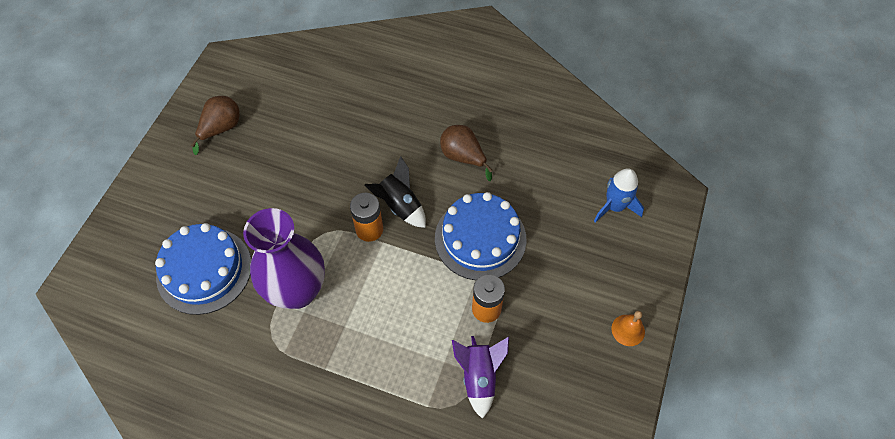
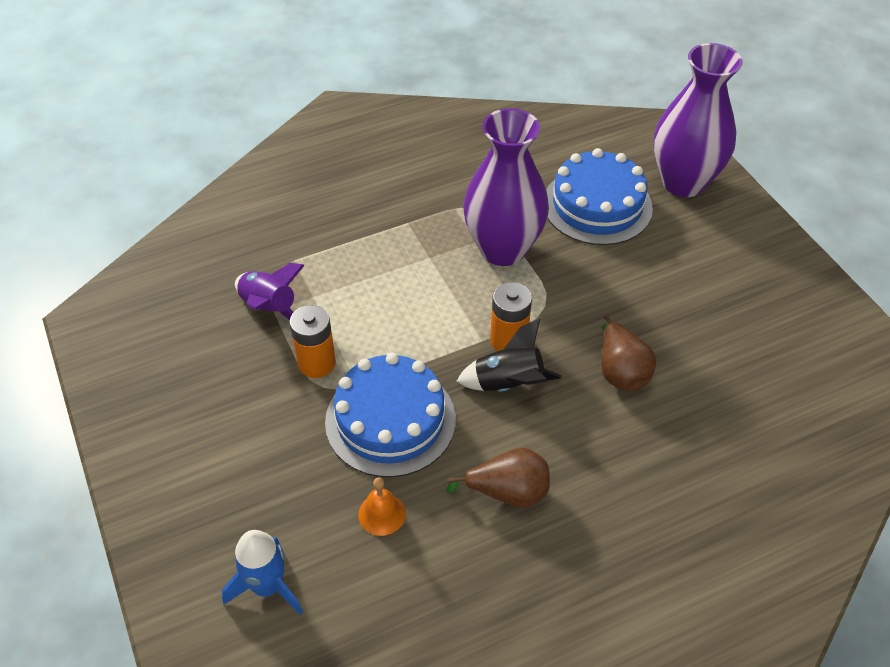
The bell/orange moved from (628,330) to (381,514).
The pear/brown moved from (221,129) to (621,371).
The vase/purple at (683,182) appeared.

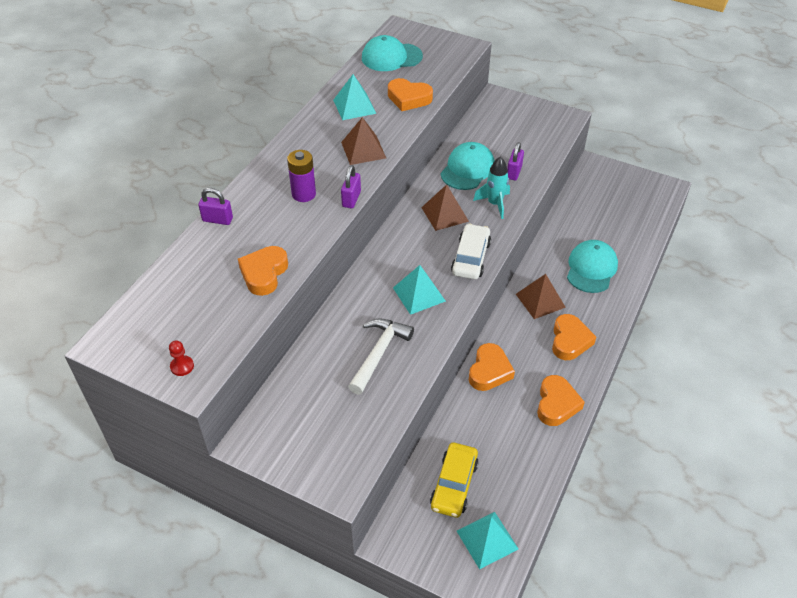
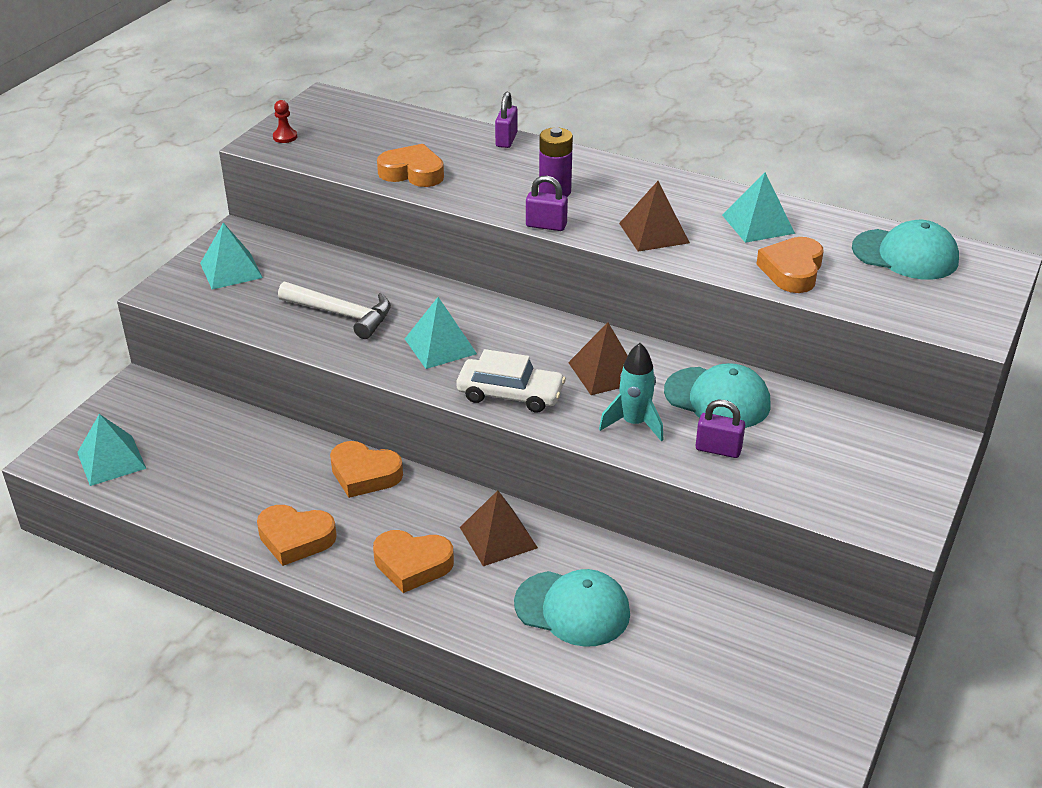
The pyramid/turquoise at (231,270) appeared.
The cap/turquoise at (391,57) turned 120 degrees clockwise.
The car/yellow at (454,484) disappeared.

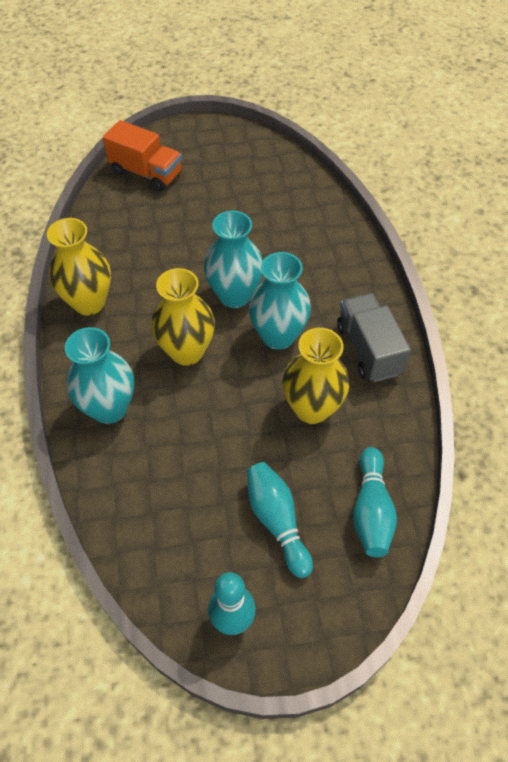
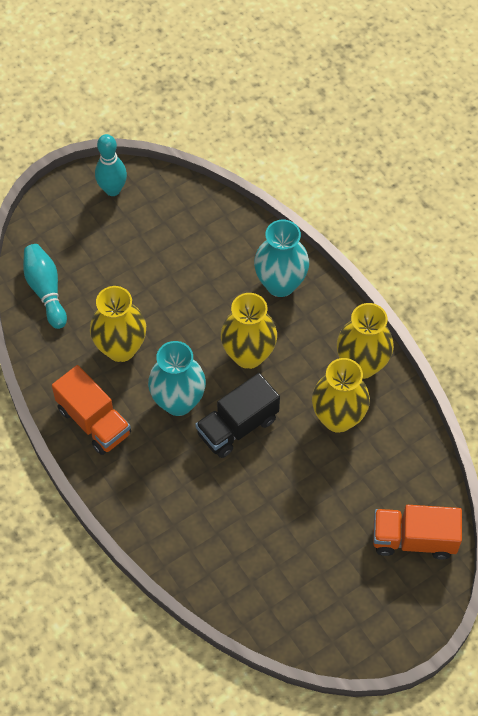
The truck/grey at (368,349) became the truck/orange at (94,421).
The vase/turquoise at (234,295) was replaced by the truck/black at (237,426).
The vase/yellow at (338,418) appeared.
The bowling pin/turquoise at (277,521) disappeared.

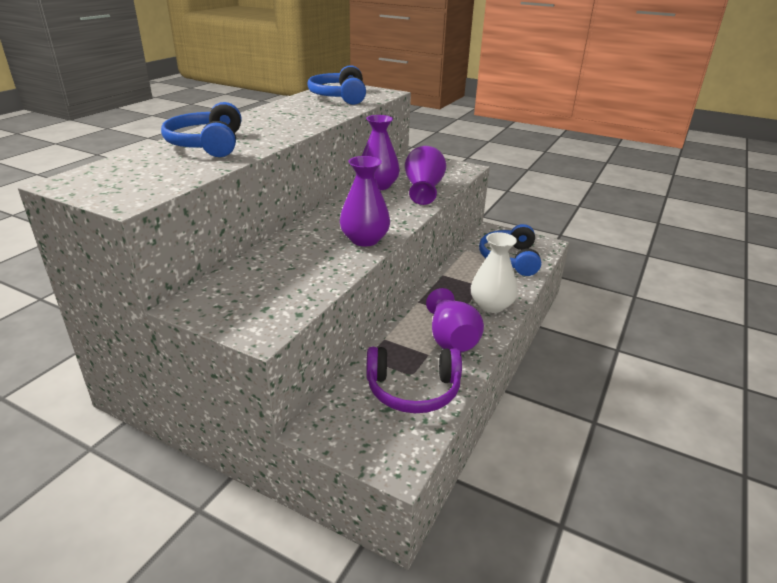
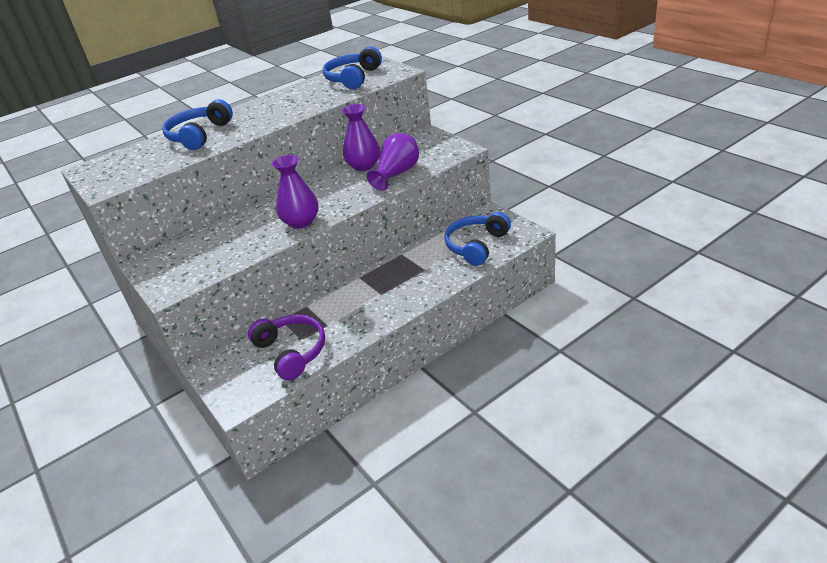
The headphones/purple at (413,390) turned 150 degrees counterclockwise.
The vase/purple at (451,338) disappeared.
The vase/white at (491,305) disappeared.

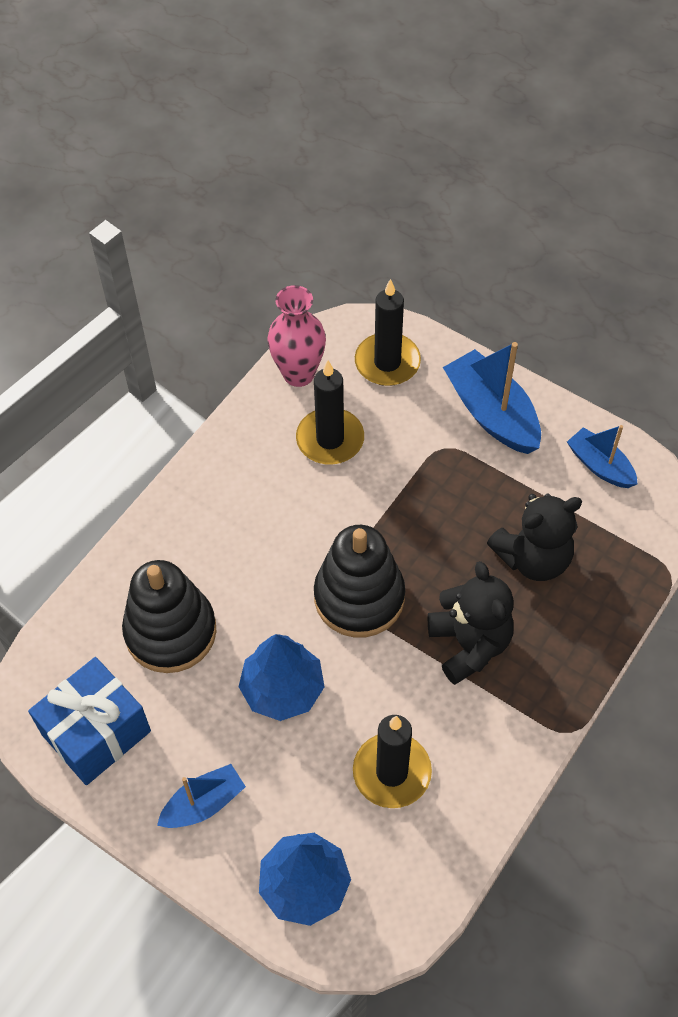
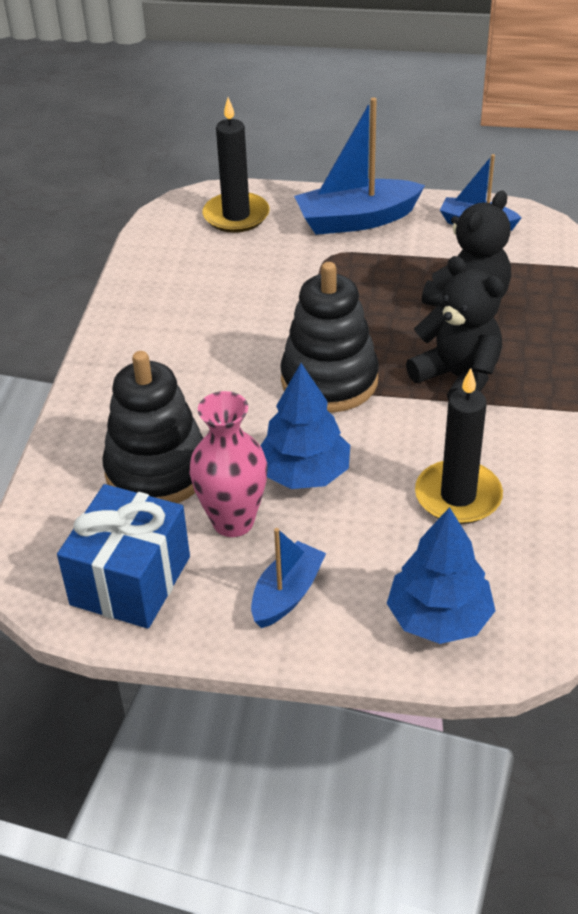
The vase/pink moved from (298,374) to (233,521).
The boat/blue at (491,413) turned 45 degrees counterclockwise.
The candle/black at (330,439) disappeared.

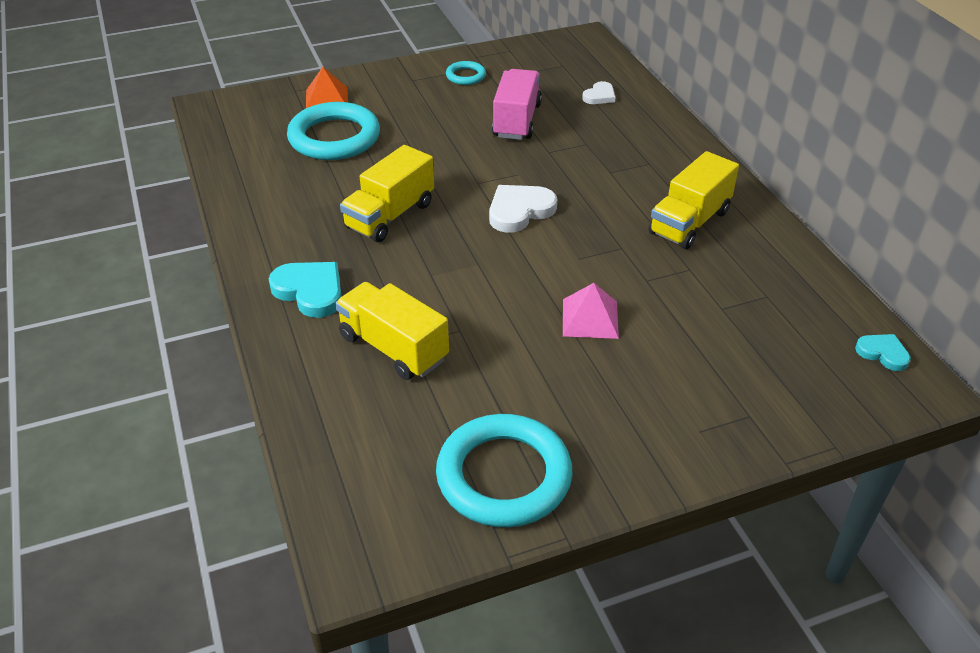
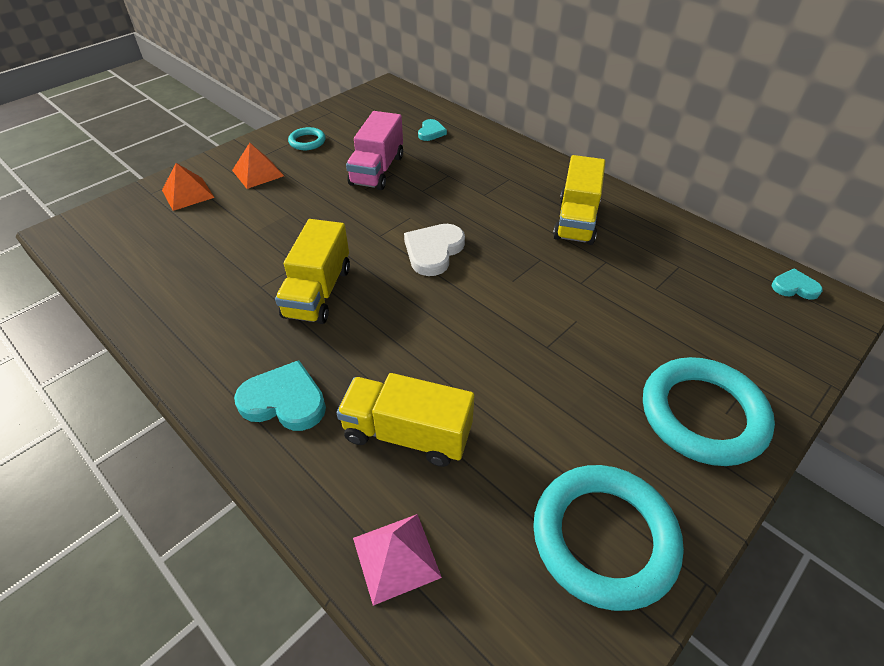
The pyramid/orange at (257,173) appeared.
The truck/pink at (517,121) turned 150 degrees counterclockwise.
The pyramid/pink moved from (590,318) to (396,557).
The heart/white at (599,96) became the heart/turquoise at (431,132).
The ring/turquoise moved from (334,137) to (702,415).

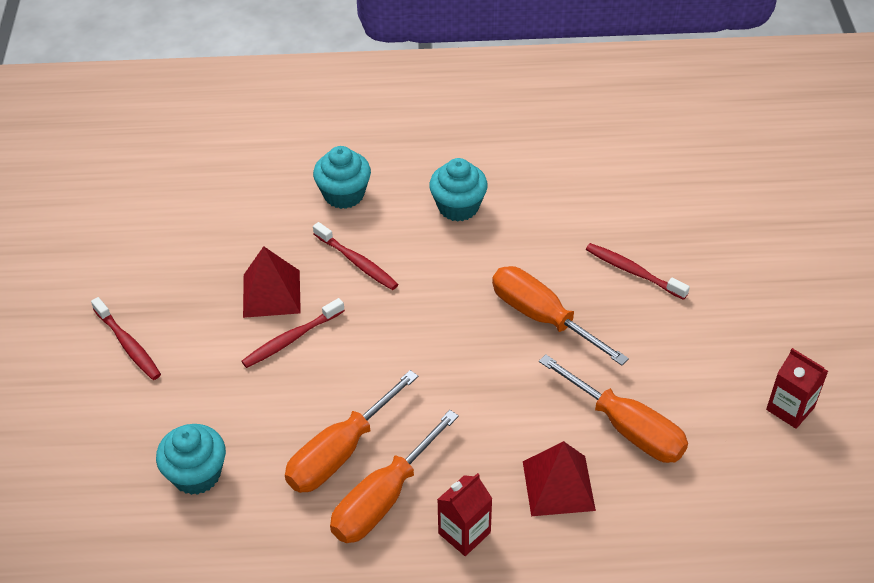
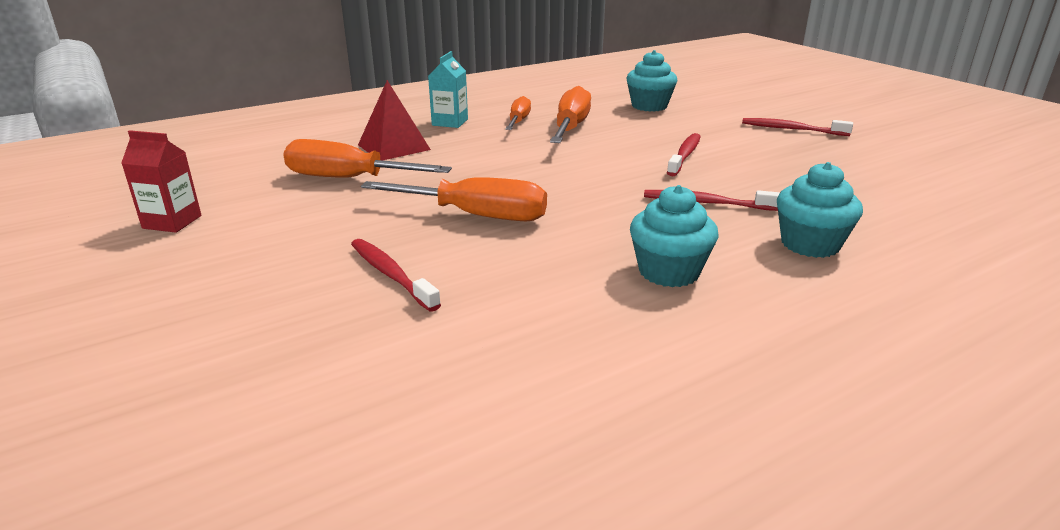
The toothbrush/red at (633,272) turned 135 degrees counterclockwise.
The carton/red at (464,533) became the carton/turquoise at (450,122).
The screwdriver/orange at (383,498) changed to 0.62 times the size.
The pyramid/red at (271,293) disappeared.

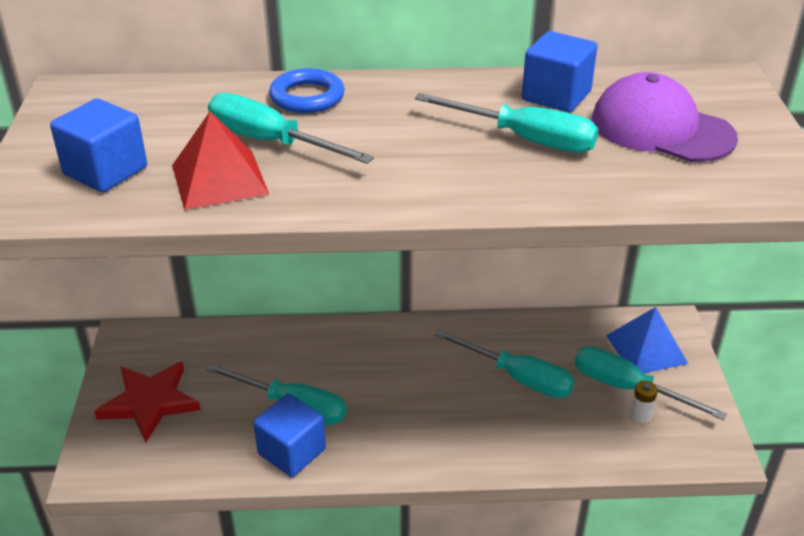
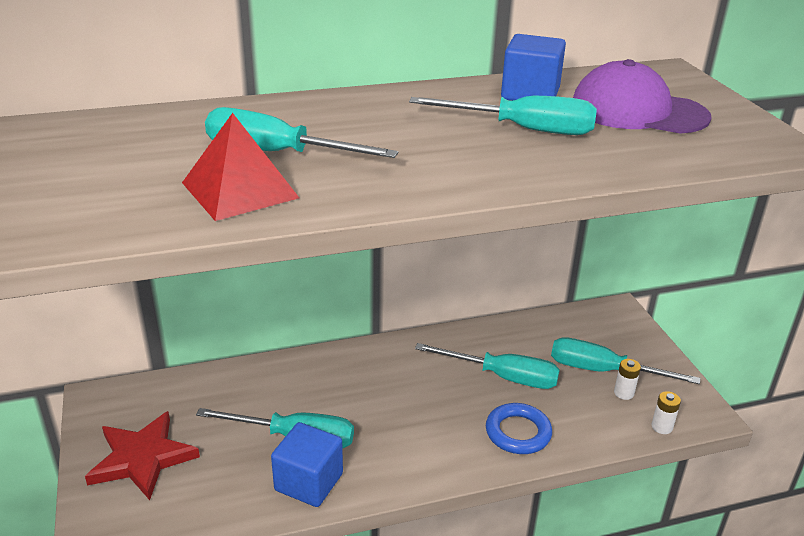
The ring/blue moved from (307,97) to (518,432).
The battery/white at (662,427) appeared.
The cube/blue at (105,171) disappeared.
The pyramid/blue at (646,349) disappeared.

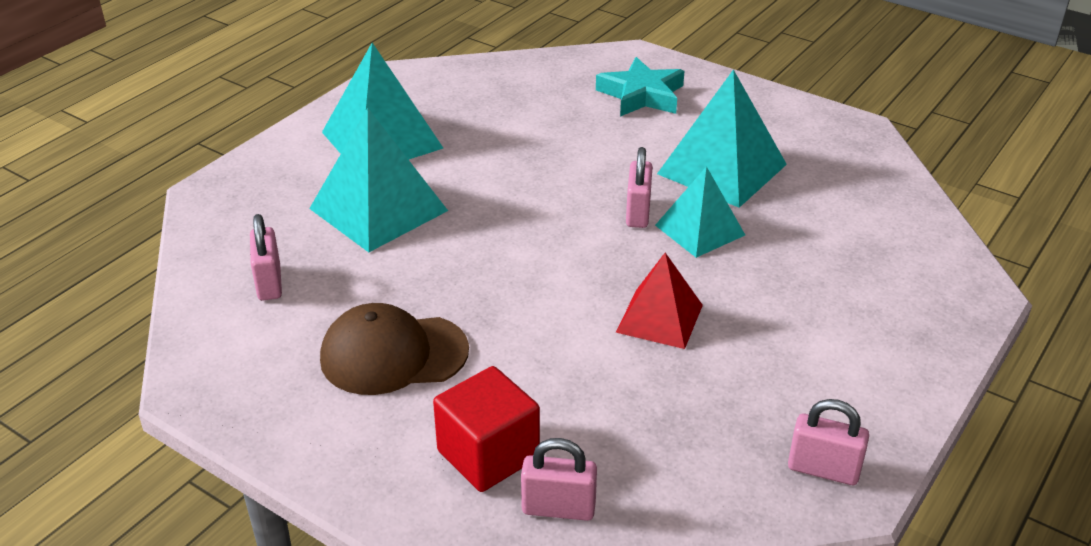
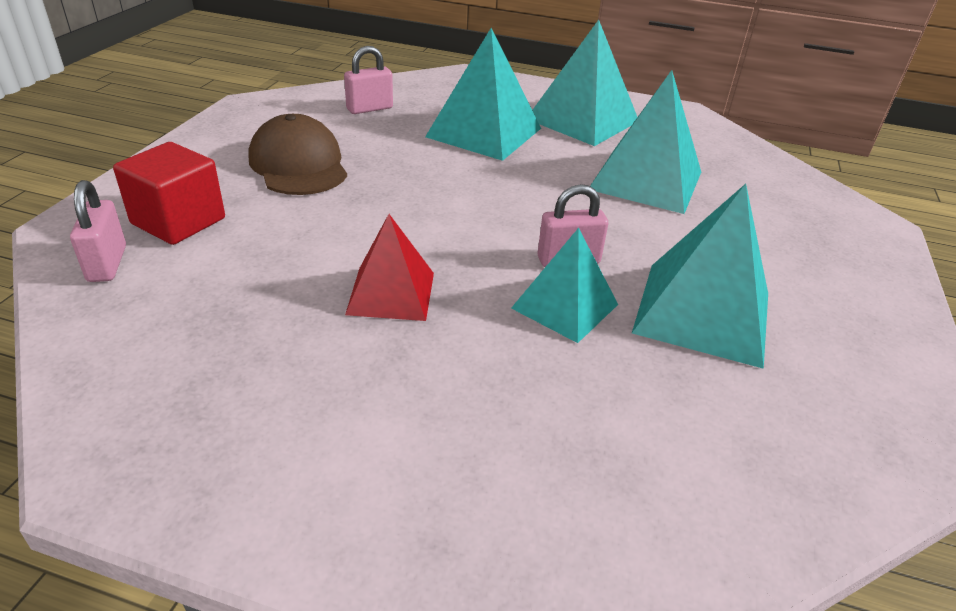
The pyramid/turquoise at (646,180) appeared.
The star/turquoise at (642,95) disappeared.
The padlock/pink at (823,469) disappeared.

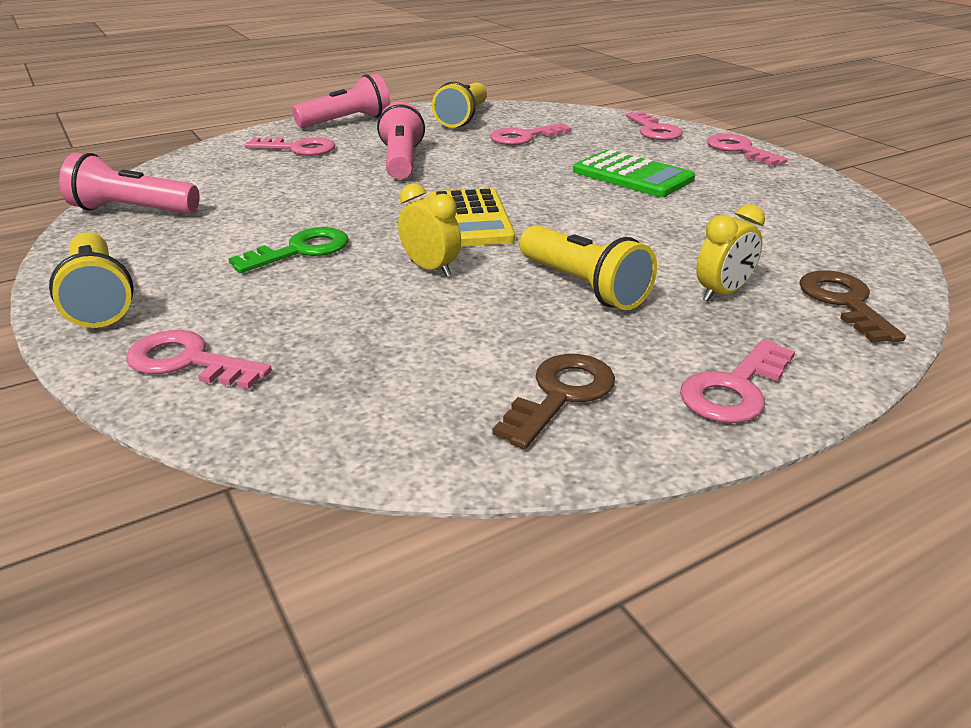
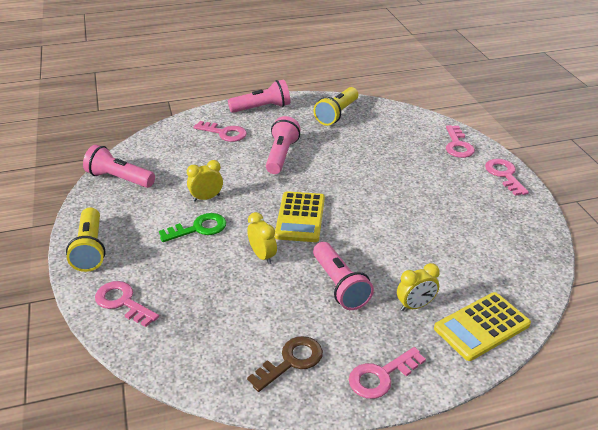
The clock/yellow at (206,198) appeared.
The flashlight/yellow at (583,286) became the flashlight/pink at (339,285).
The key/brown at (844,303) was replaced by the calculator/yellow at (482,326).
The key/pink at (524,137) disappeared.
The calculator/green at (632,175) disappeared.

